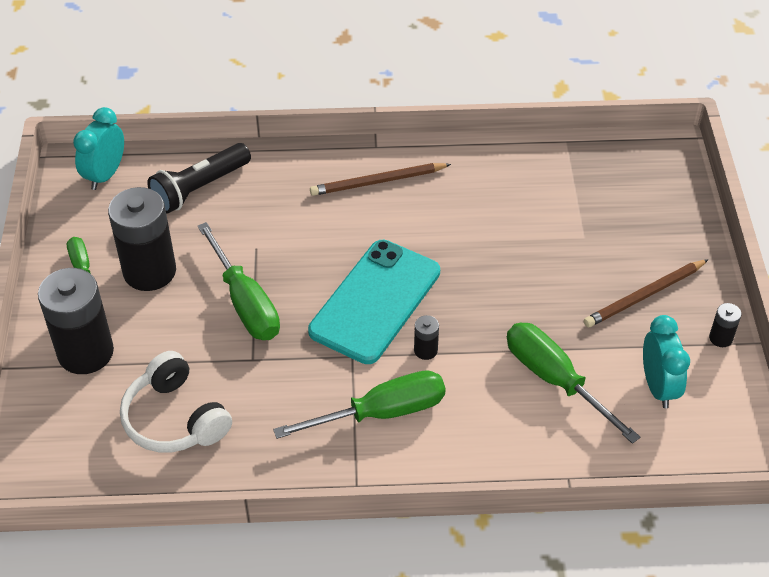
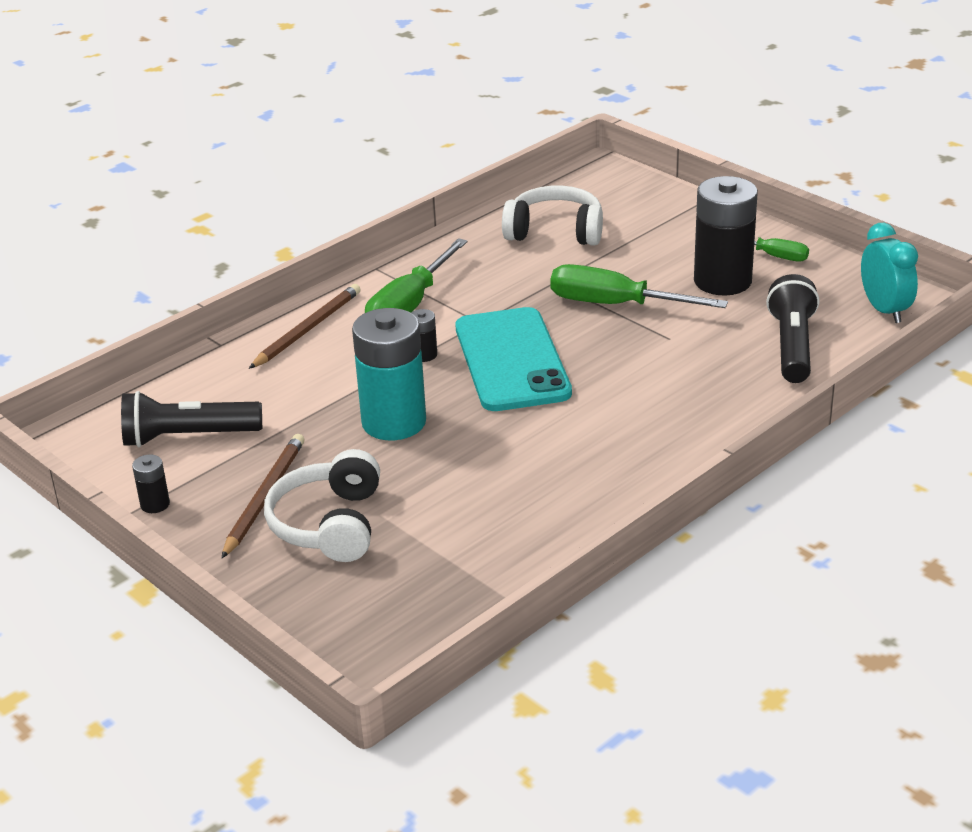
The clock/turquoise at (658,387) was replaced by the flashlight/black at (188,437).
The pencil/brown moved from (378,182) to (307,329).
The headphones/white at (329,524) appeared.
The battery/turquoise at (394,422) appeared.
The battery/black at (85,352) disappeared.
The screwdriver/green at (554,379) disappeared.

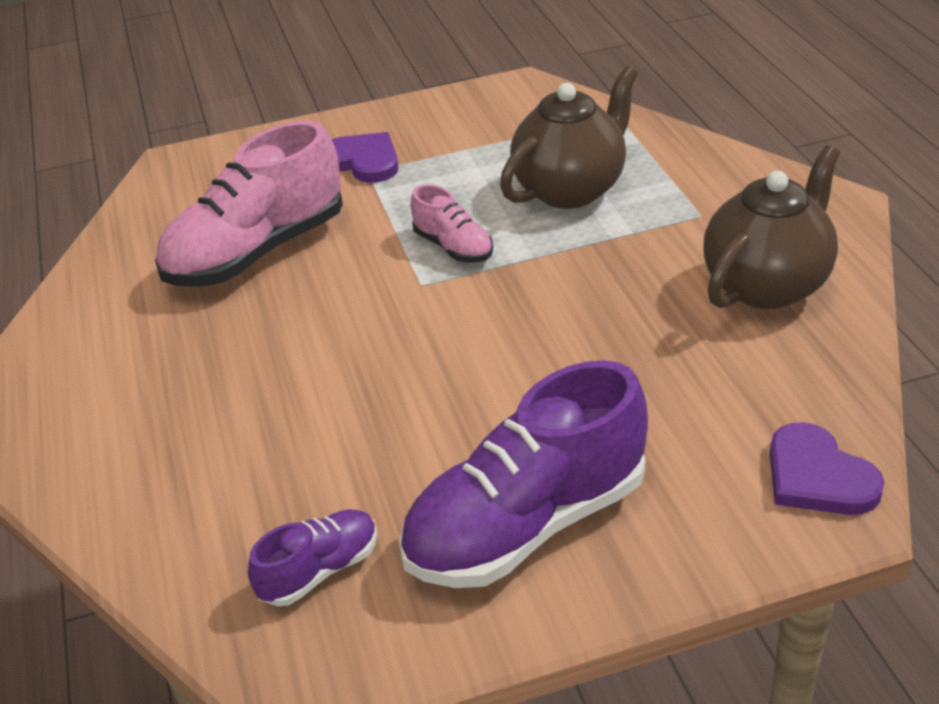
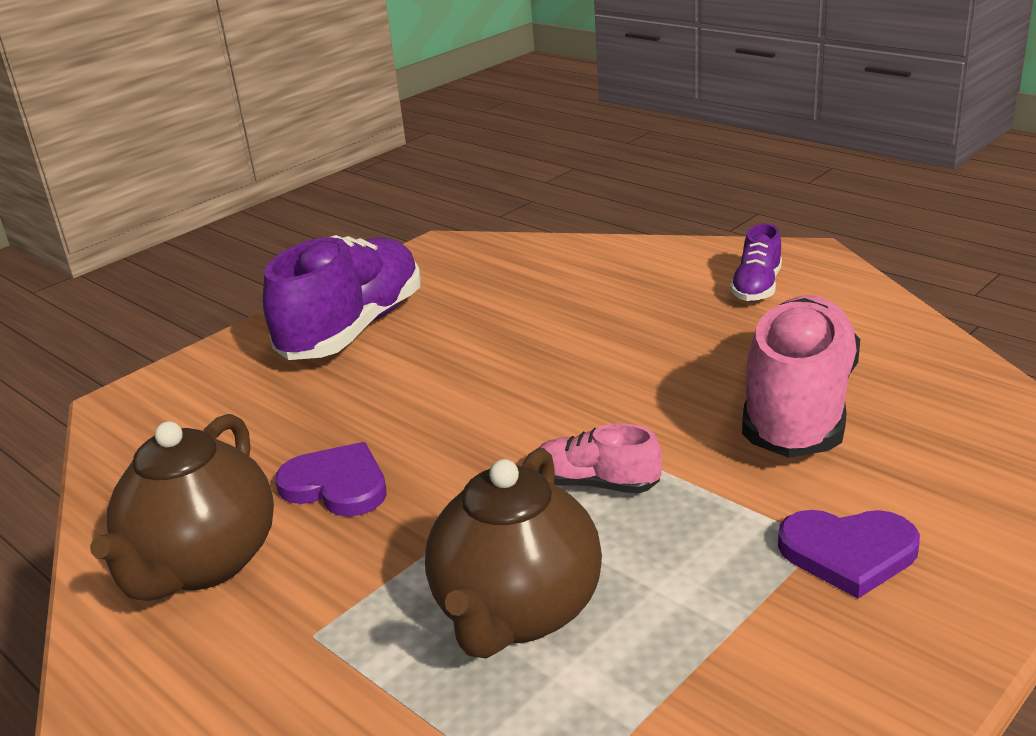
The heart/purple moved from (818,476) to (337,485).
The shoe/purple moved from (320,570) to (757,287).

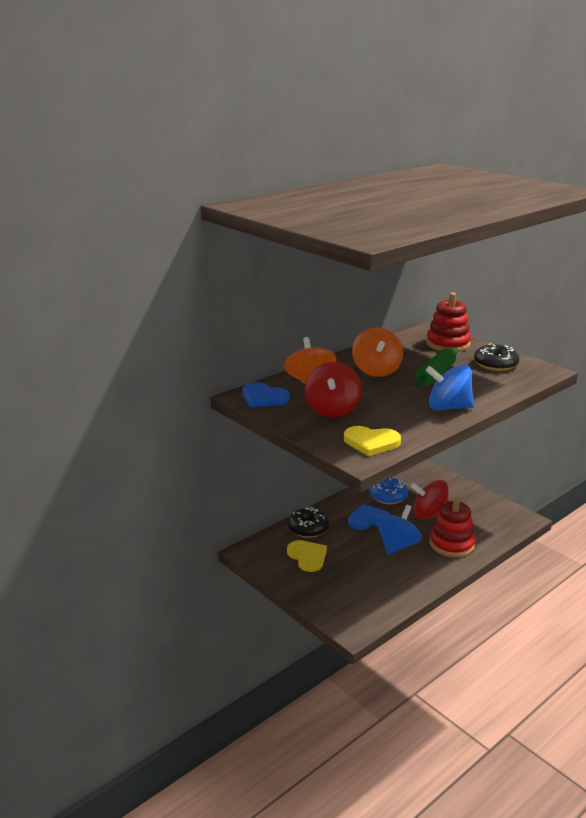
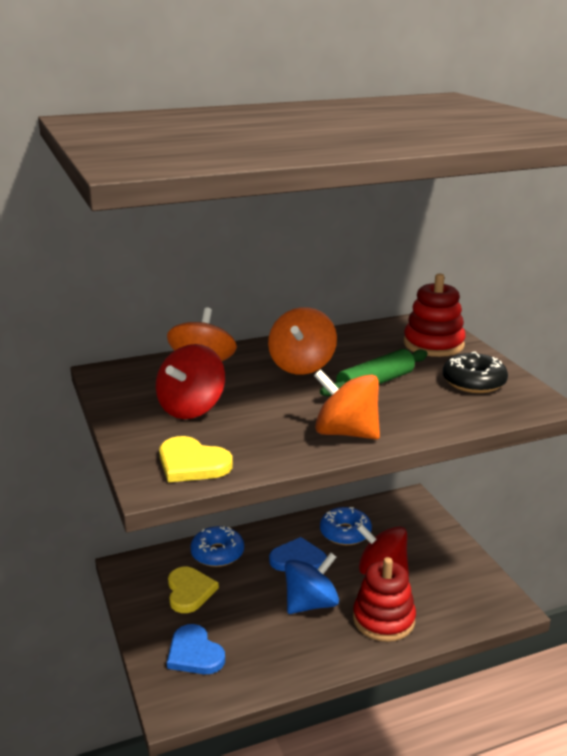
The heart/blue moved from (263,398) to (194,653).
The donut/black at (308,528) became the donut/blue at (217,553).
The spinning top/blue at (448,407) became the spinning top/orange at (346,433).

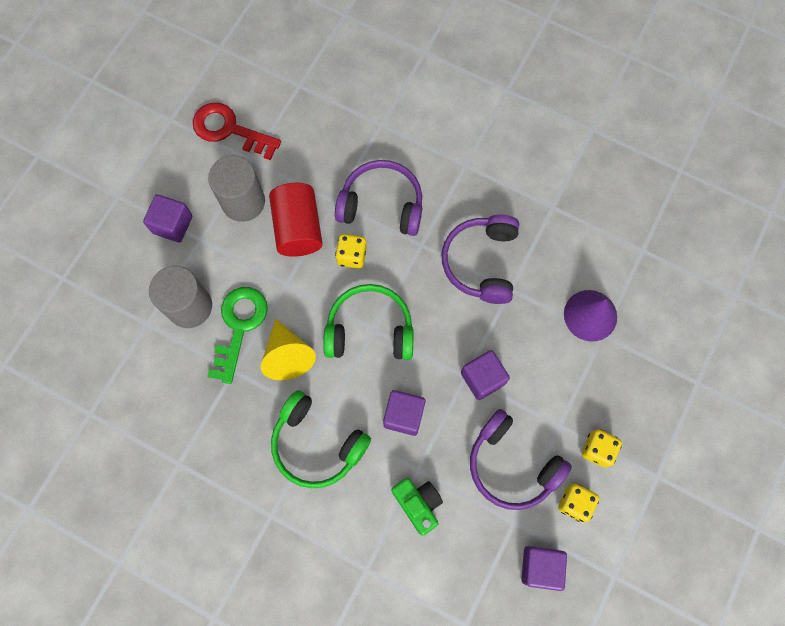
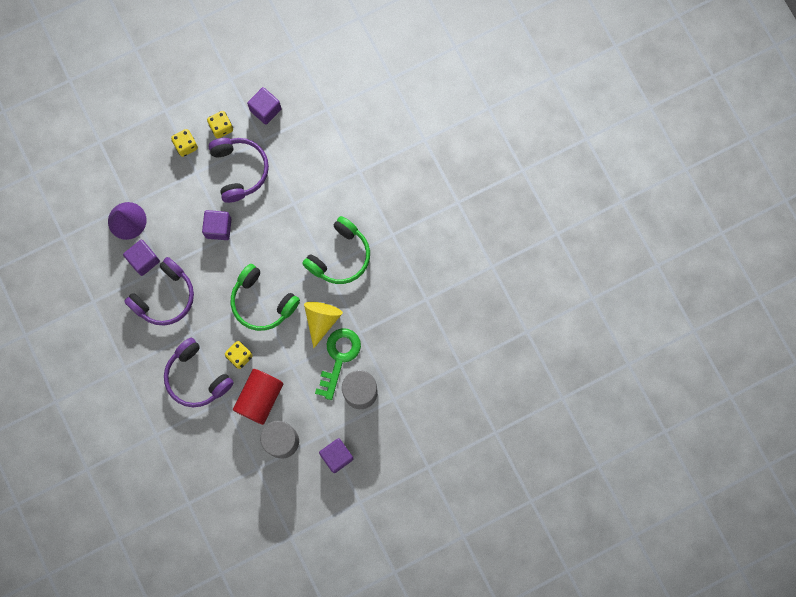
The cube/purple moved from (403,415) to (144,260).
The headphones/green at (317,444) turned 60 degrees clockwise.
The key/green at (239,327) turned 150 degrees clockwise.
The key/red at (230,130) disappeared.
The camera/green at (418,504) disappeared.

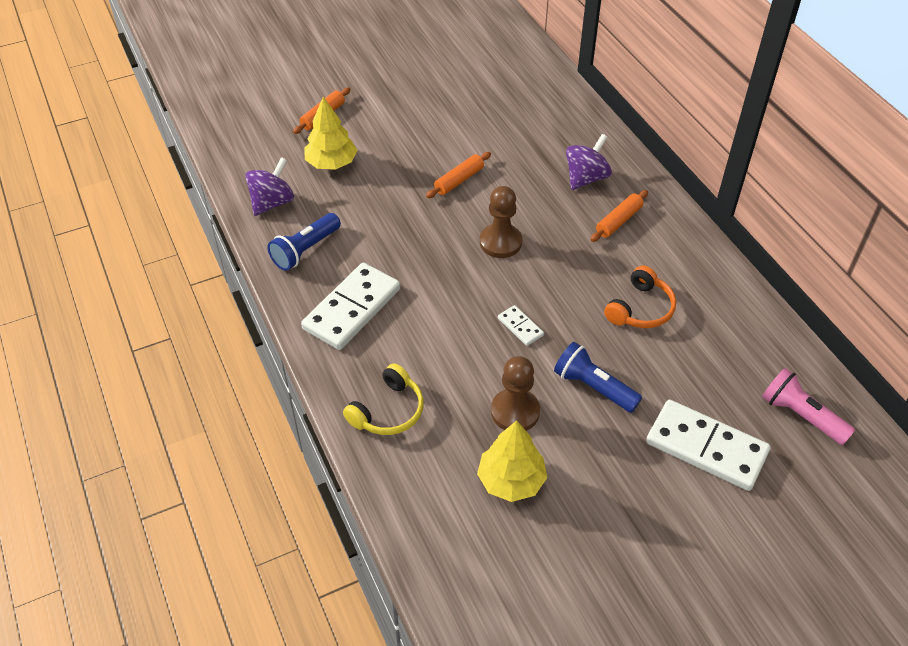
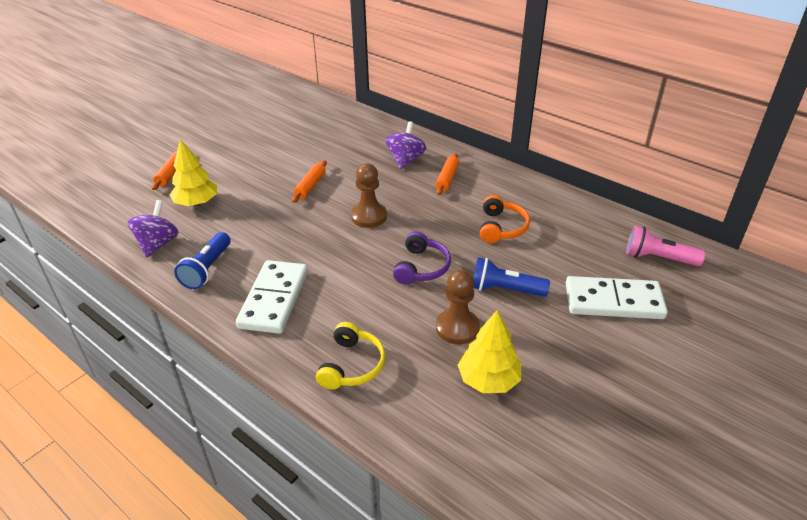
The domino/white at (520,327) was replaced by the headphones/purple at (421,267).

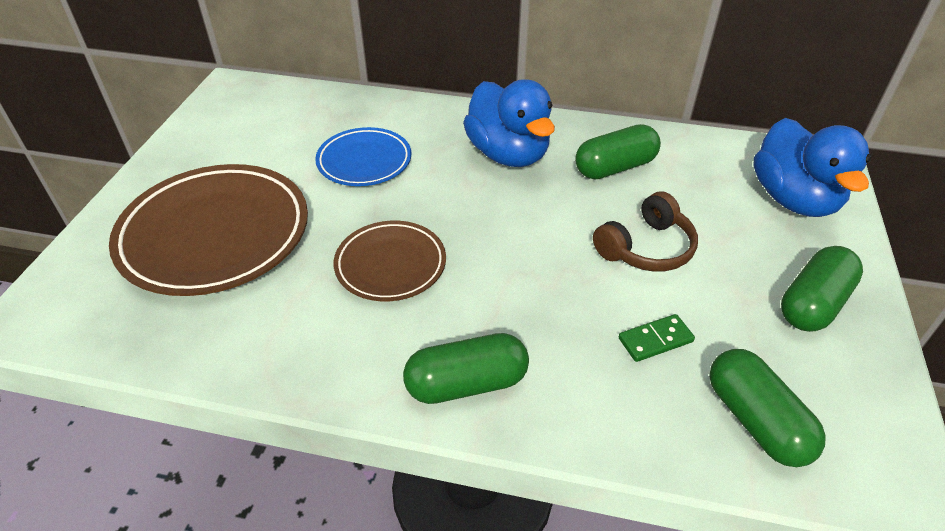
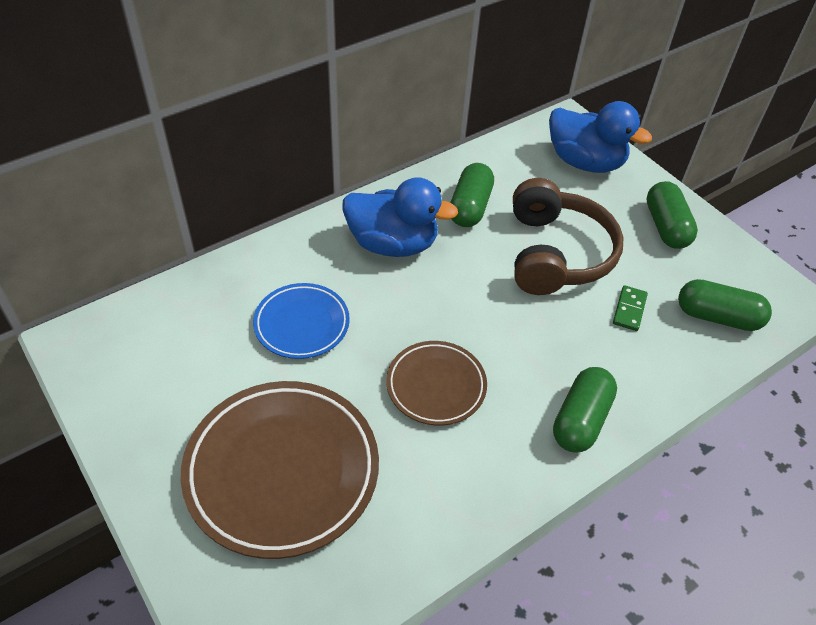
The headphones/brown at (646,248) changed to 1.63 times the size.

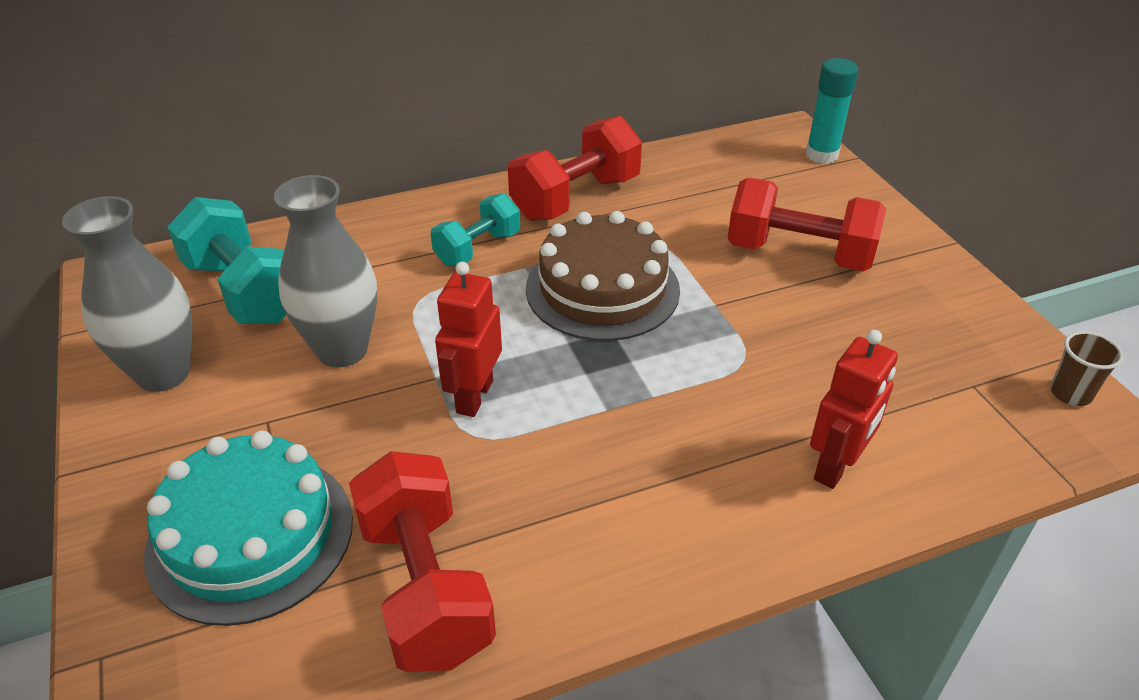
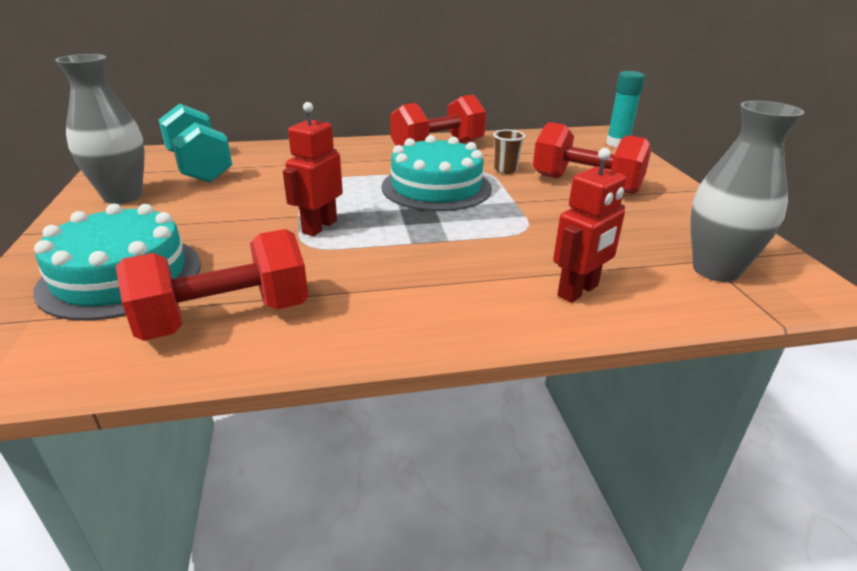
The dumbbell/red at (425,587) turned 75 degrees clockwise.
The cake/brown at (602,289) became the cake/turquoise at (436,187).
The cup/brown moved from (1070,393) to (505,170).
The vase/grey moved from (342,350) to (715,270).
The dumbbell/turquoise at (477,248) disappeared.

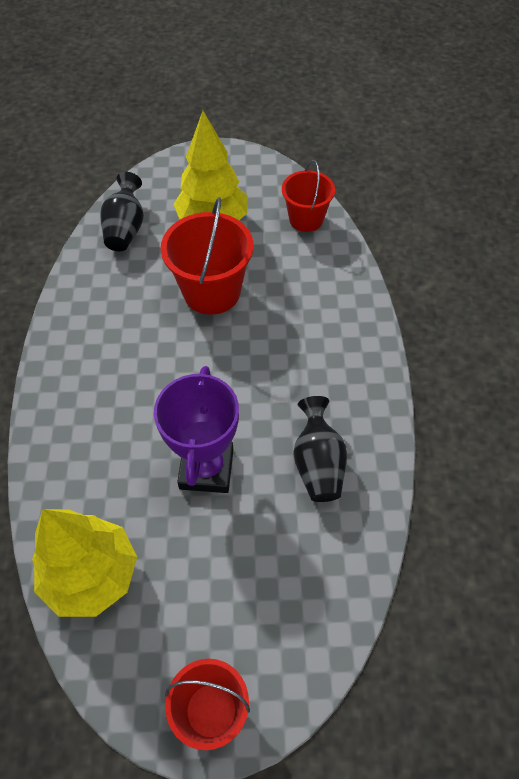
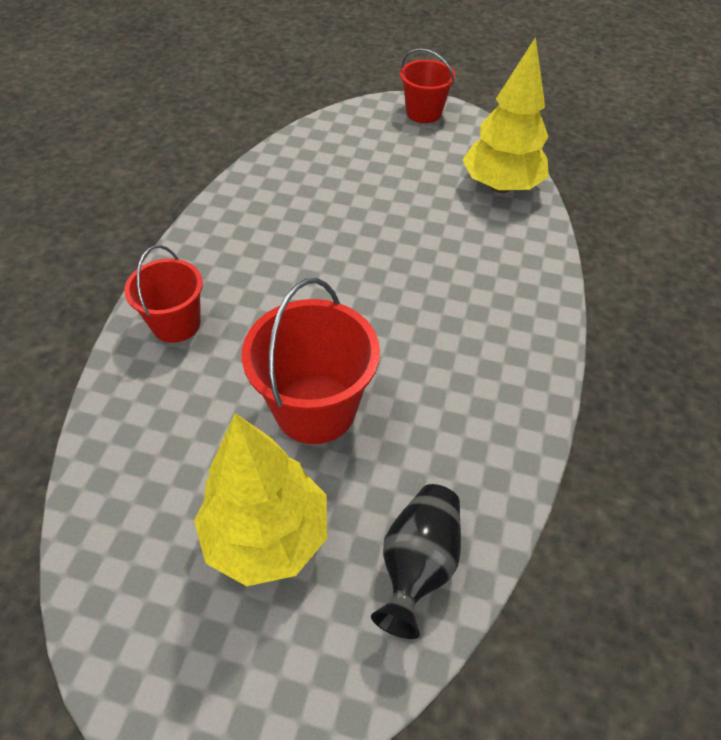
The bucket/red moved from (306,219) to (176,324).
The trophy/purple at (206,469) disappeared.
The vase/black at (318,464) disappeared.

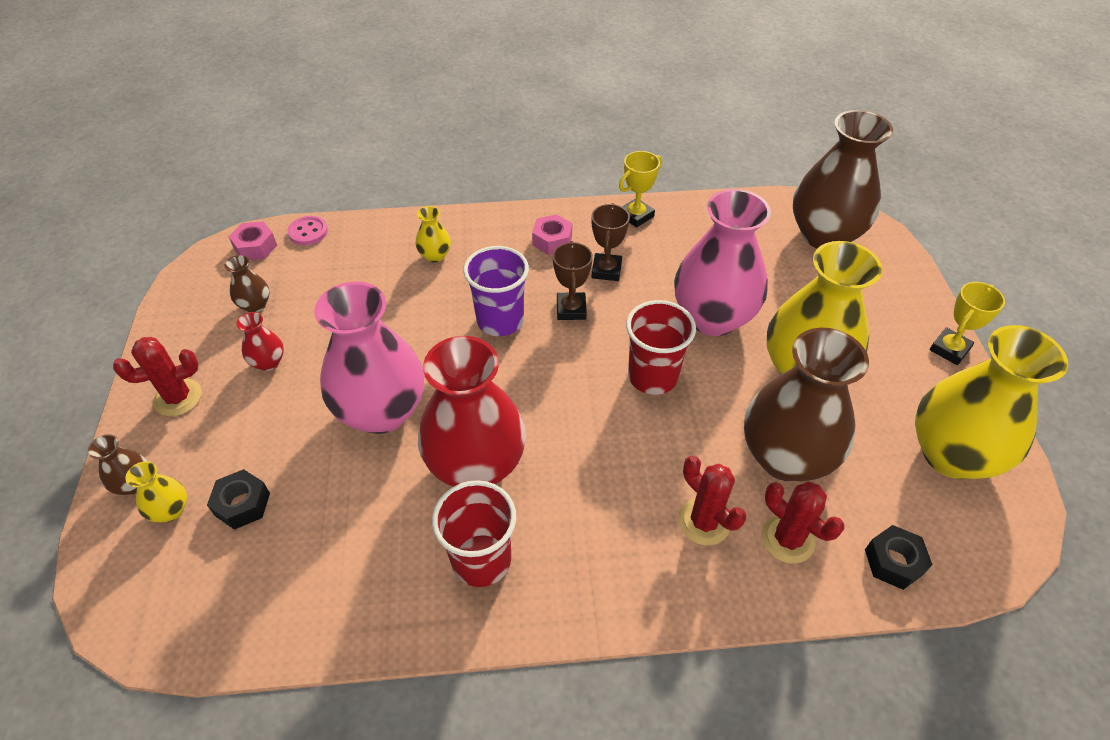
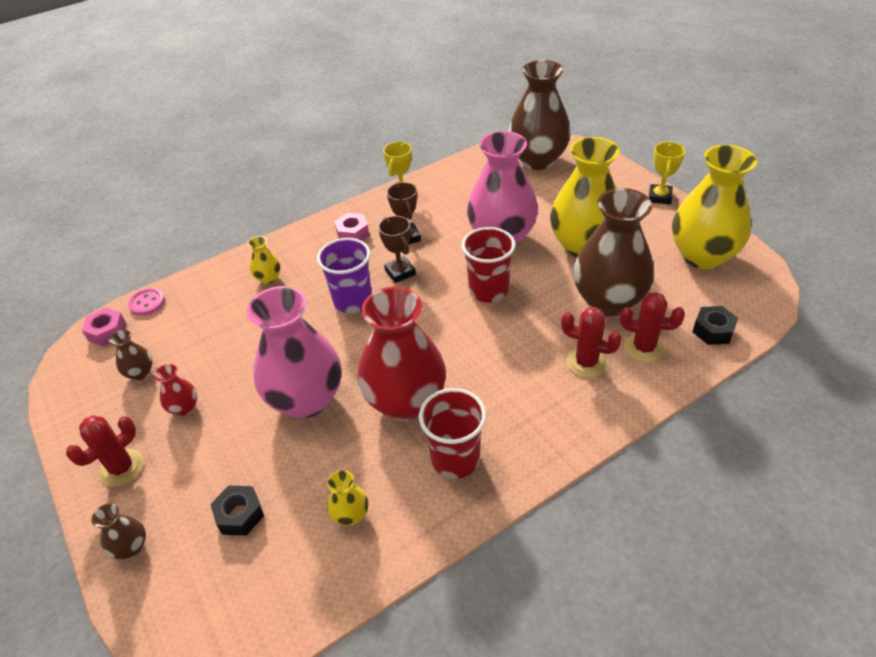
The vase/yellow moved from (170,510) to (350,515).

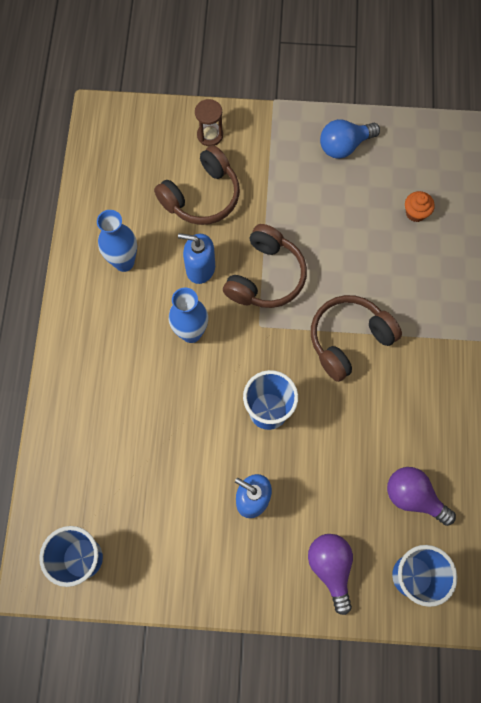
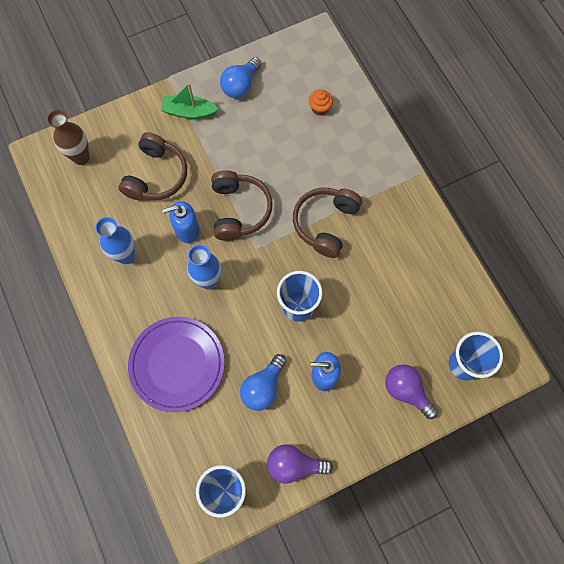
The vase/brown at (81,157) appeared.
The plate/purple at (177,364) appeared.
The boat/green at (189,112) appeared.
The light bulb/blue at (263,387) appeared.
The light bulb/purple moved from (413,497) to (294,465).
The hourglass/brown at (210,135) disappeared.

